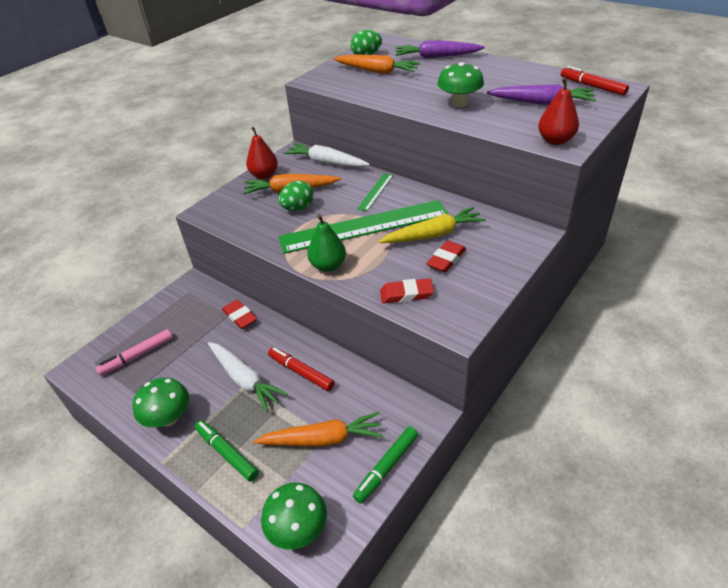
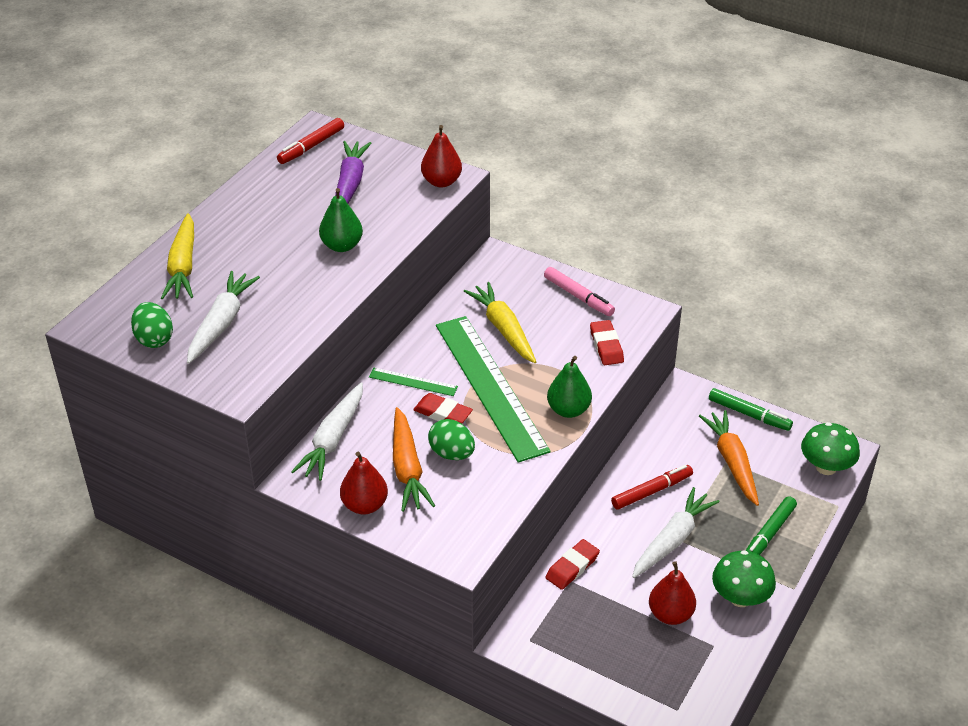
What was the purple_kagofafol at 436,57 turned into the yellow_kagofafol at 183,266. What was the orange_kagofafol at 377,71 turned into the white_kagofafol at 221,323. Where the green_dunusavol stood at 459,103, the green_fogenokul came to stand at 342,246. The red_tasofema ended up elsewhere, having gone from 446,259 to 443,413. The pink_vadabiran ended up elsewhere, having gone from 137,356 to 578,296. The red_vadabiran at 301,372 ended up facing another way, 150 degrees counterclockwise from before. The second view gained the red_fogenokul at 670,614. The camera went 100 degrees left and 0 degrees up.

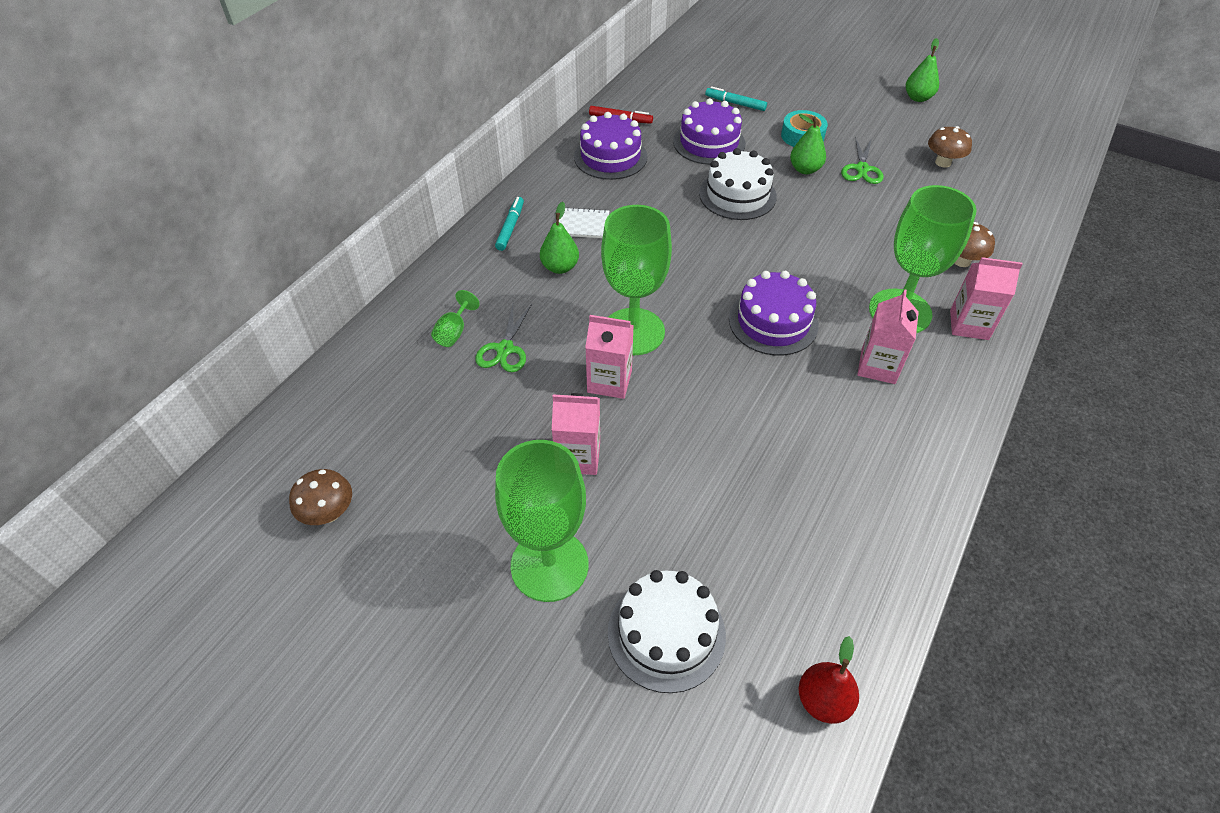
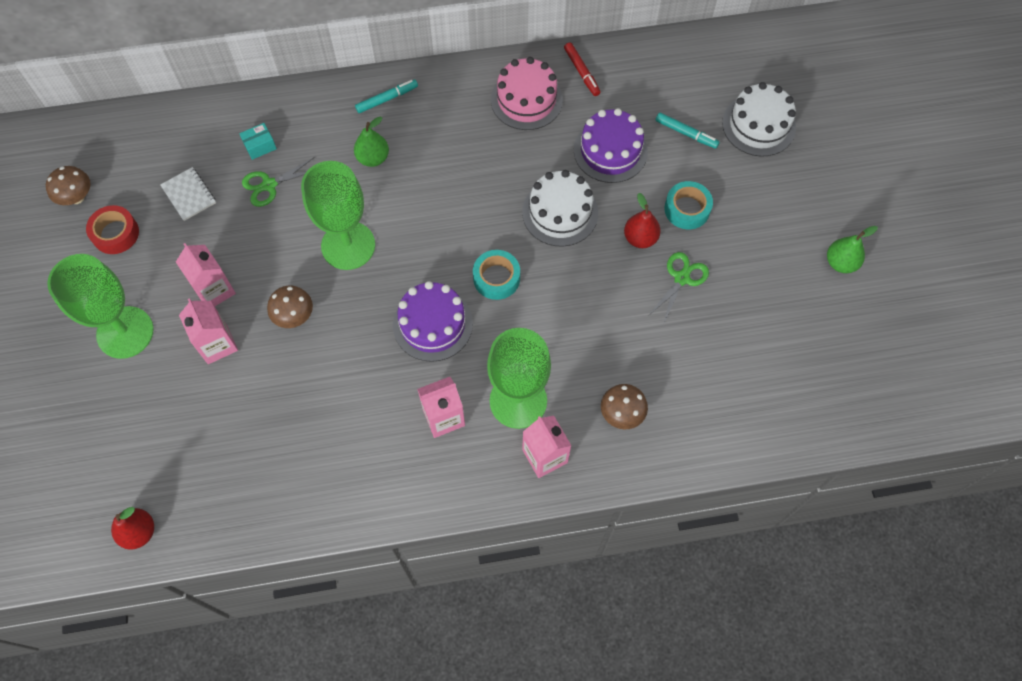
The second view gained the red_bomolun at 115,233. The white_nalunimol ended up elsewhere, having gone from 582,225 to 189,195. The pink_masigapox ended up elsewhere, having gone from 609,381 to 217,344. Where the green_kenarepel stood at 454,332, the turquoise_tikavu came to stand at 260,146. The brown_dunusavol ended up elsewhere, having gone from 943,162 to 294,316. The second view gained the turquoise_bomolun at 496,278. What was the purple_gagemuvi at 610,157 turned into the pink_gagemuvi at 526,99. What was the green_fogenokul at 805,169 turned into the red_fogenokul at 640,238. The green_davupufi at 862,169 ended up facing another way, 150 degrees clockwise from before. The turquoise_vadabiran at 735,103 ended up facing another way, 135 degrees clockwise from before. The white_gagemuvi ended up elsewhere, having gone from 666,633 to 758,125. The camera went 50 degrees right and 15 degrees up.

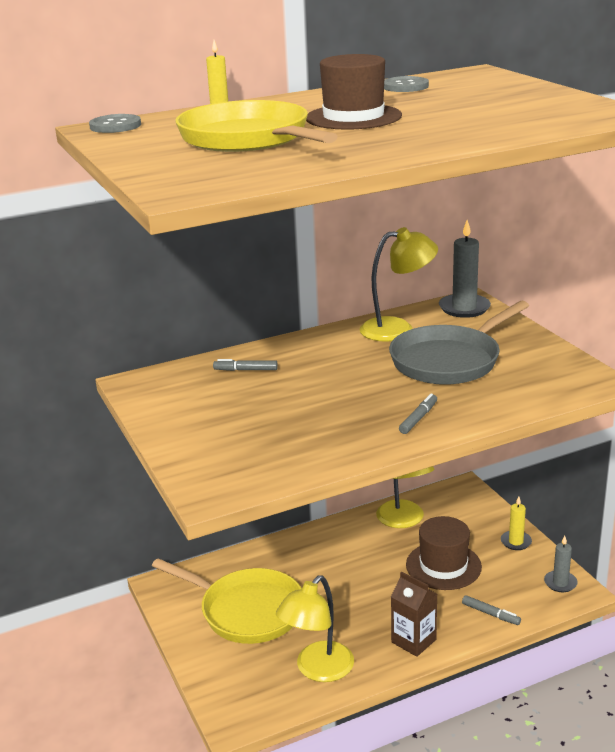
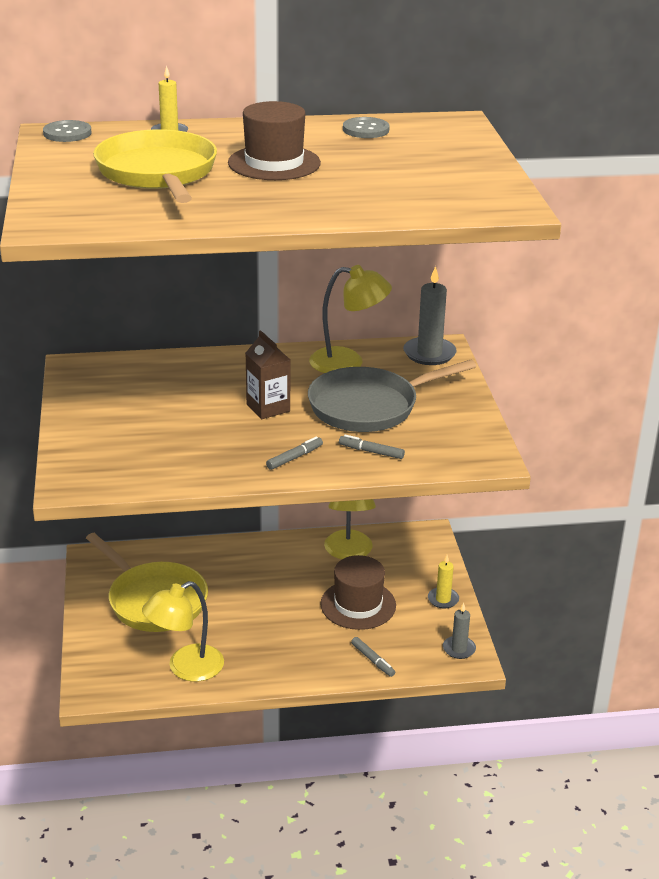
The brown_masigapox ended up elsewhere, having gone from 413,641 to 268,408. The grey_vadabiran ended up elsewhere, having gone from 245,370 to 371,452. The camera went 15 degrees right and 5 degrees up.

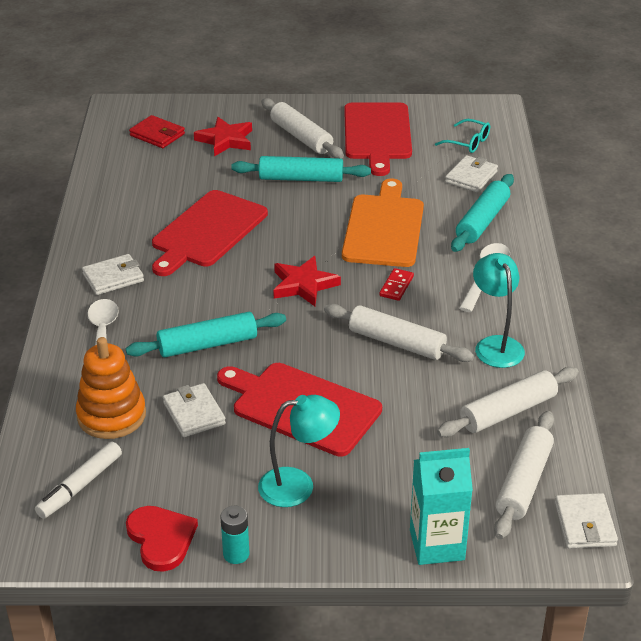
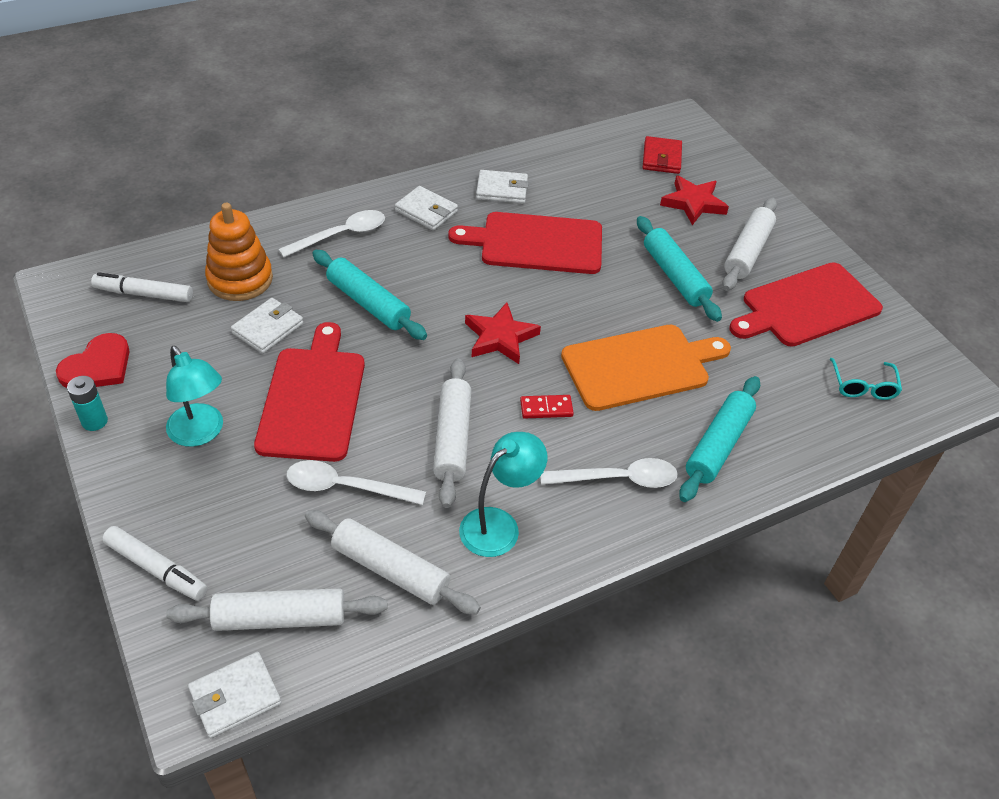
Where the turquoise_masigapox stood at 437,545, the white_vadabiran came to stand at 156,569. The second view gained the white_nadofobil at 345,487. The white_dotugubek ended up elsewhere, having gone from 471,177 to 502,190. The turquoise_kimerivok at 482,221 ended up facing another way, 60 degrees counterclockwise from before. The camera went 60 degrees right and 10 degrees up.

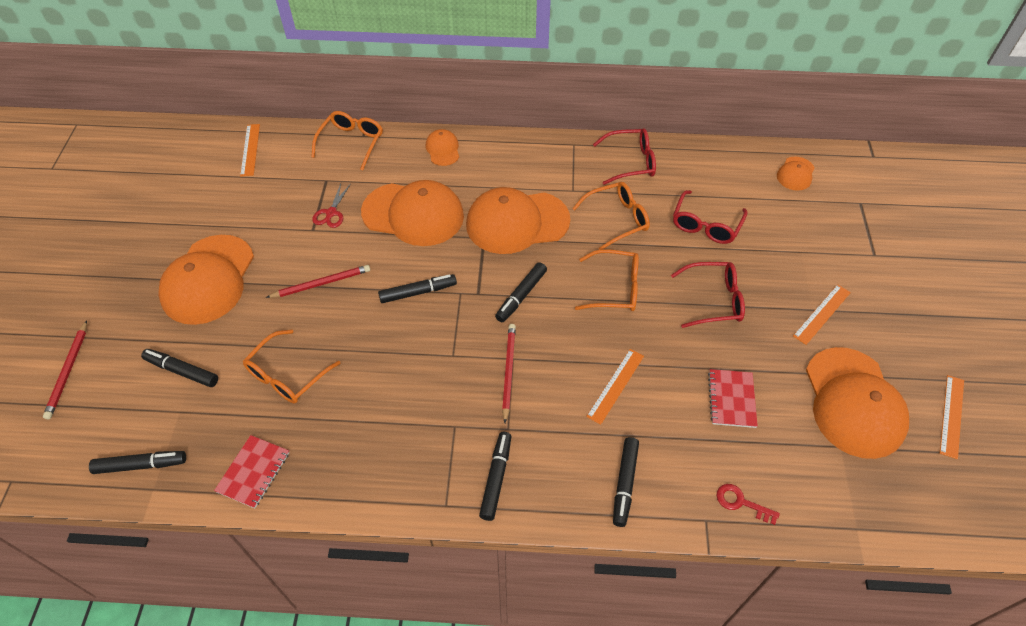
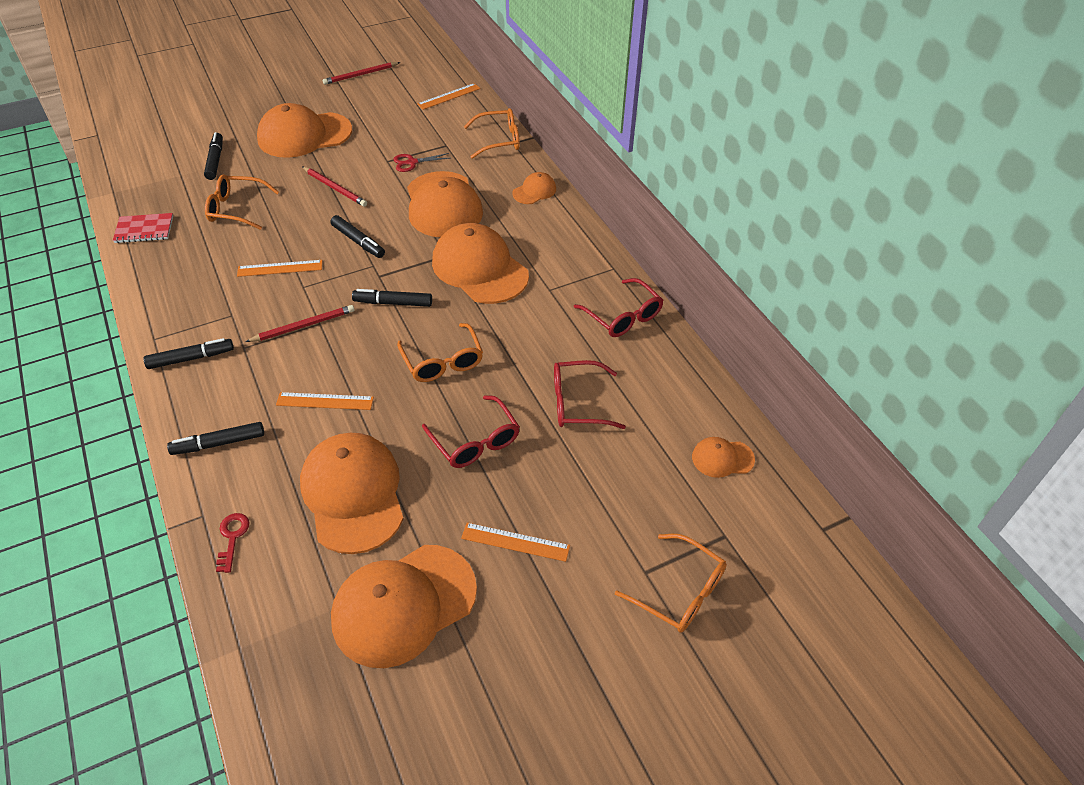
The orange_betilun ended up elsewhere, having gone from 951,416 to 280,268. Where the red_nalunimol stood at 731,399, the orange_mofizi came to stand at 353,494. The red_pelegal ended up elsewhere, having gone from 68,371 to 360,75. The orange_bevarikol ended up elsewhere, having gone from 617,219 to 680,592. The second view lost the black_vadabiran at 140,465. The camera went 60 degrees right and 5 degrees down.

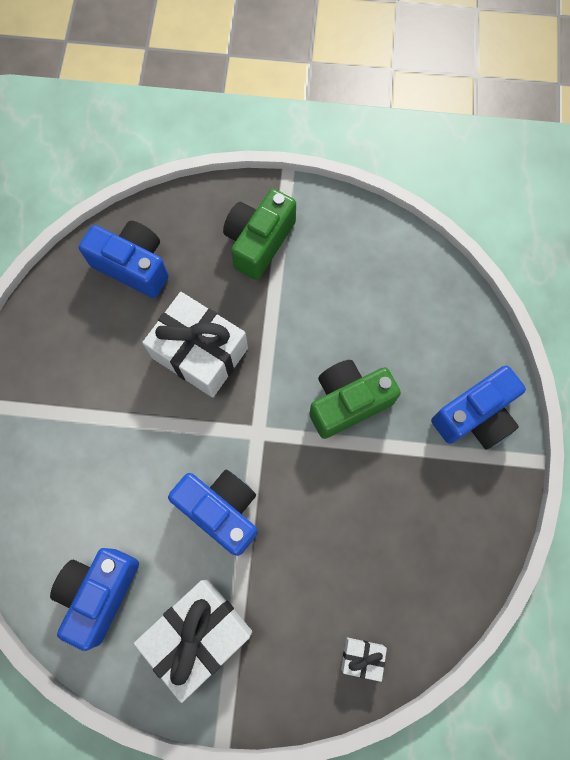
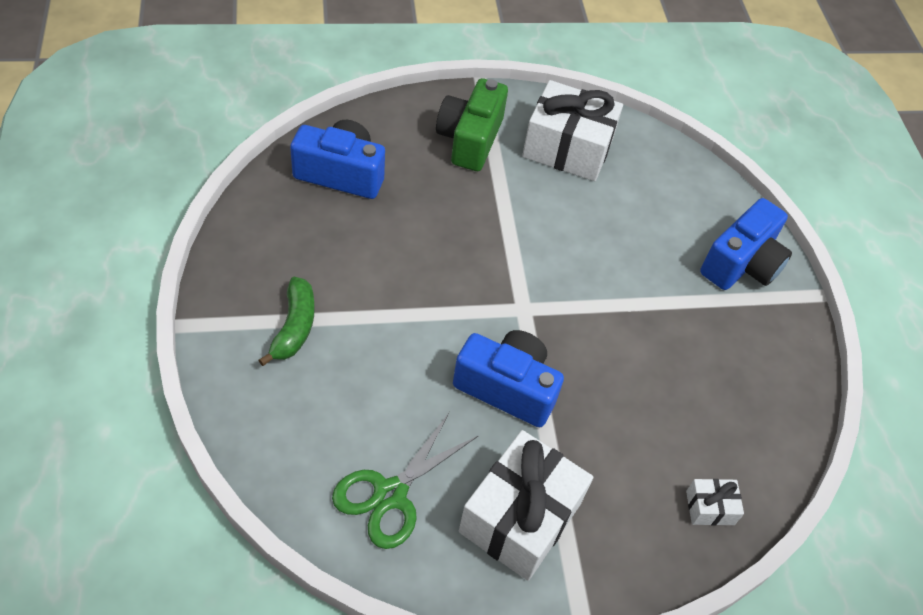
The second view gained the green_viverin at 294,327. Where the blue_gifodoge stood at 99,592, the green_davupufi came to stand at 390,494. The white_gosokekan ended up elsewhere, having gone from 200,353 to 567,148. The second view lost the green_gifodoge at 348,402. The camera went 20 degrees left and 20 degrees down.

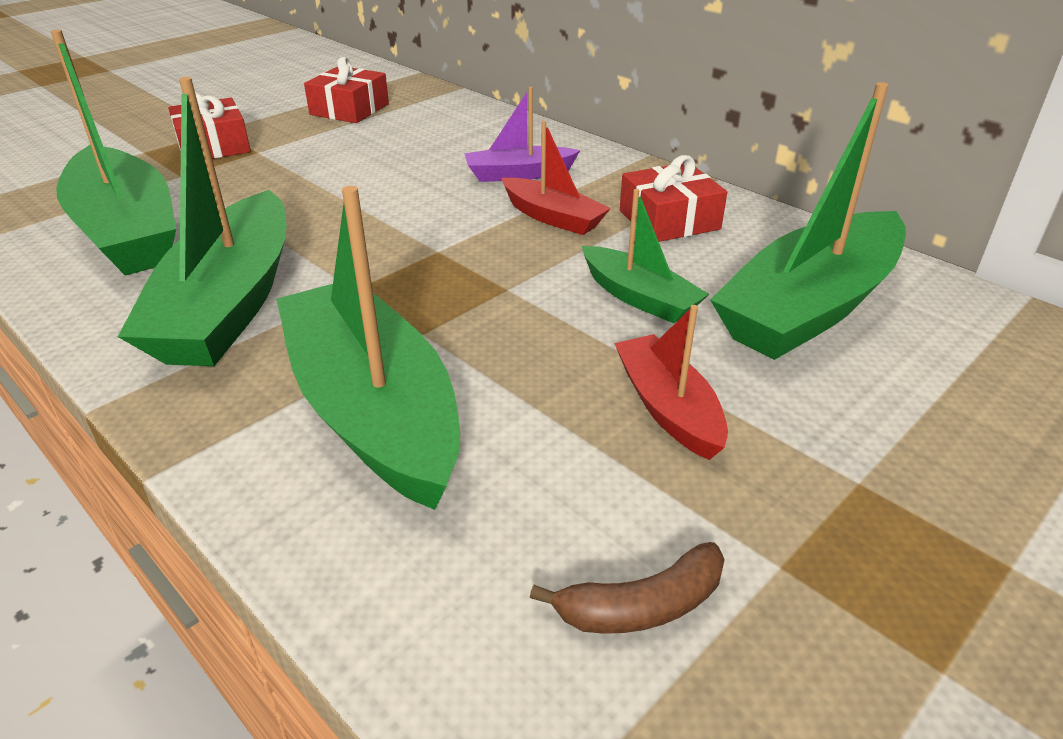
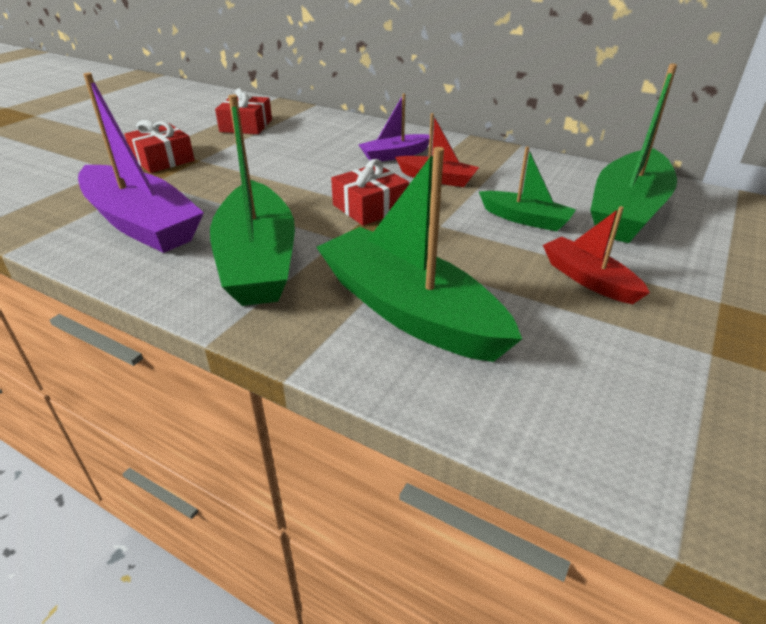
What was the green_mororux at 127,231 turned into the purple_mororux at 141,223. The red_gosokekan ended up elsewhere, having gone from 669,220 to 370,207. The second view lost the brown_viverin at 641,606. The camera went 15 degrees left and 0 degrees up.

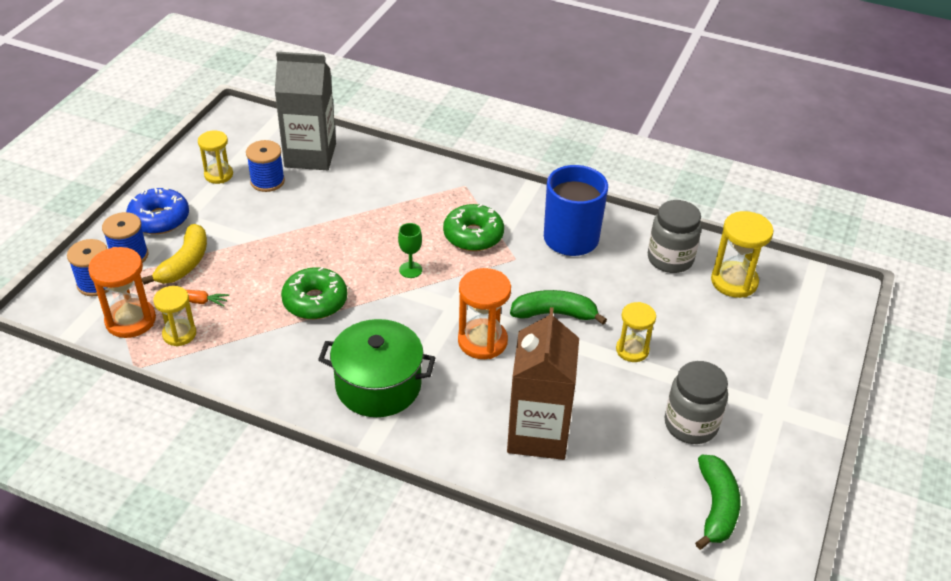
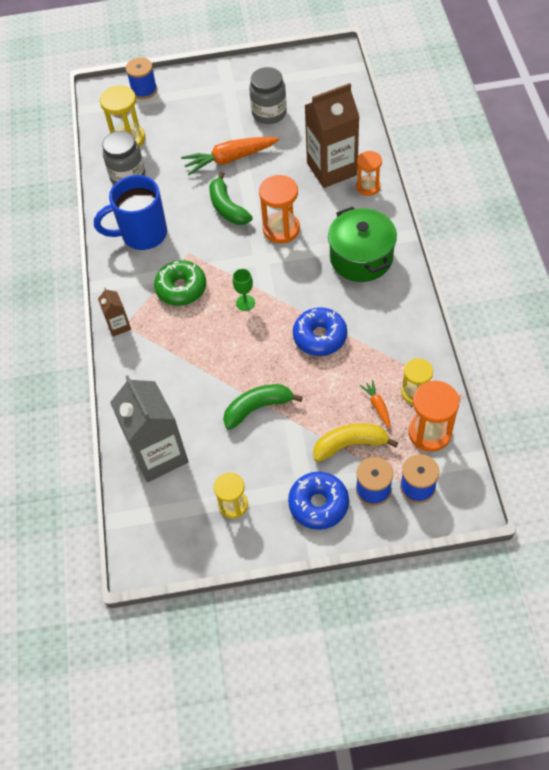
The second view gained the brown_masigapox at 119,326. The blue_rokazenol ended up elsewhere, having gone from 267,181 to 144,90. Where the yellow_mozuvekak stood at 632,350, the orange_kagofafol came to stand at 230,159. The green_viverin ended up elsewhere, having gone from 716,507 to 257,408. What was the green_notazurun at 315,301 turned into the blue_notazurun at 320,337. The second view gained the orange_mozuvekak at 368,187. The camera went 115 degrees left and 15 degrees up.

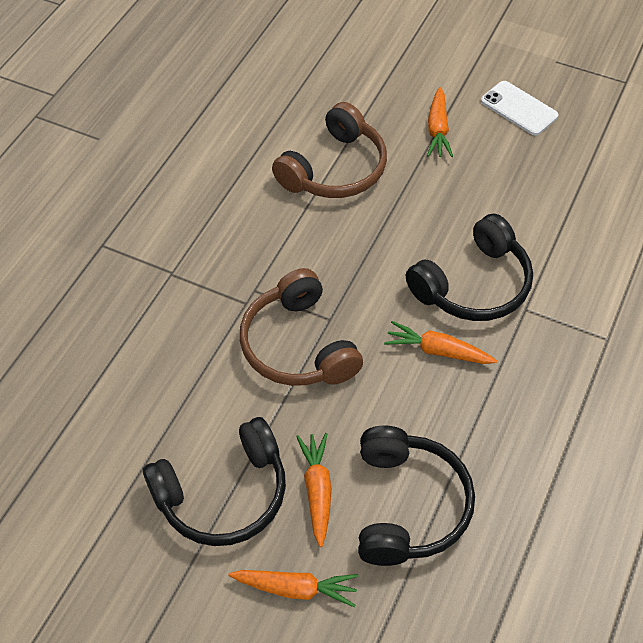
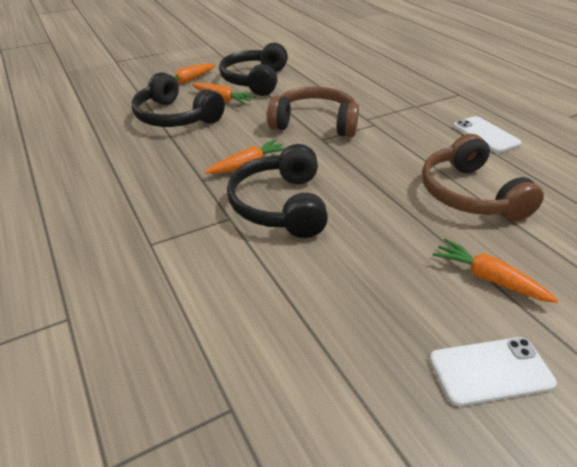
The second view gained the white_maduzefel at 485,135. The camera went 125 degrees right and 15 degrees down.

